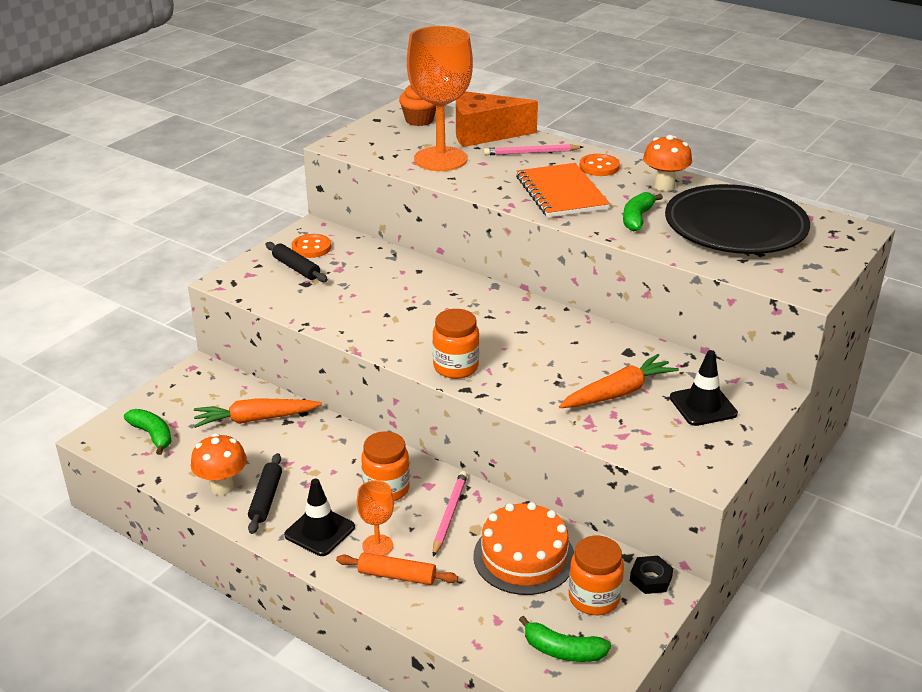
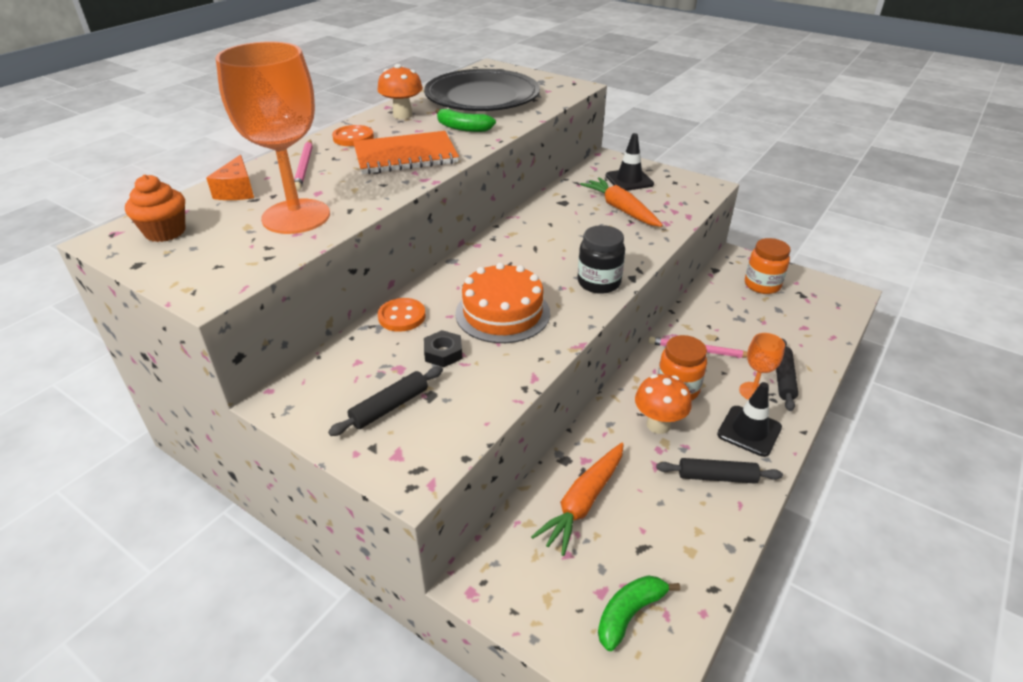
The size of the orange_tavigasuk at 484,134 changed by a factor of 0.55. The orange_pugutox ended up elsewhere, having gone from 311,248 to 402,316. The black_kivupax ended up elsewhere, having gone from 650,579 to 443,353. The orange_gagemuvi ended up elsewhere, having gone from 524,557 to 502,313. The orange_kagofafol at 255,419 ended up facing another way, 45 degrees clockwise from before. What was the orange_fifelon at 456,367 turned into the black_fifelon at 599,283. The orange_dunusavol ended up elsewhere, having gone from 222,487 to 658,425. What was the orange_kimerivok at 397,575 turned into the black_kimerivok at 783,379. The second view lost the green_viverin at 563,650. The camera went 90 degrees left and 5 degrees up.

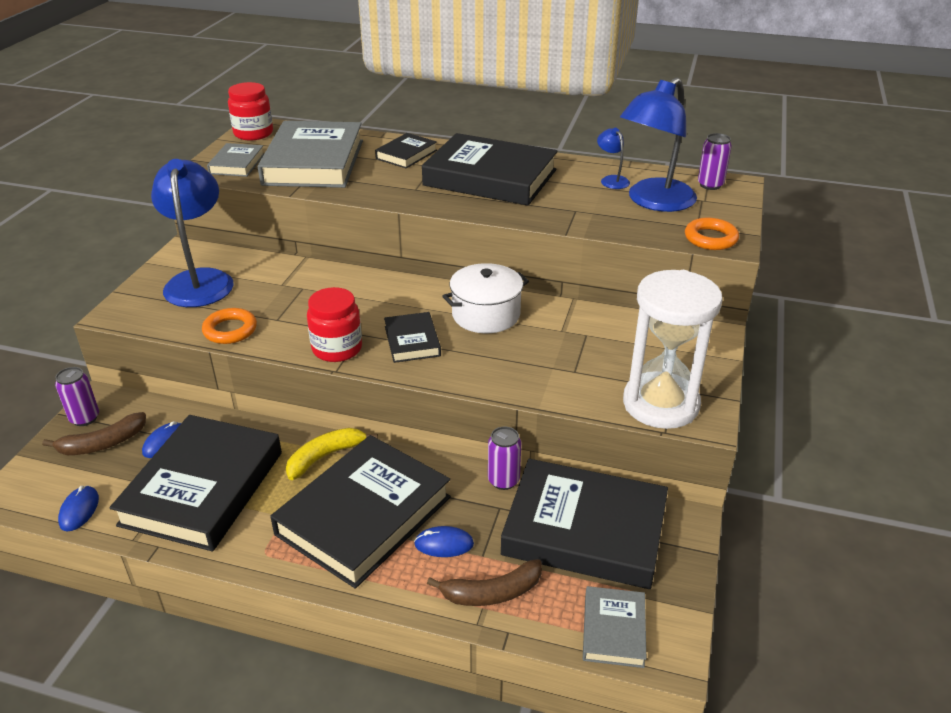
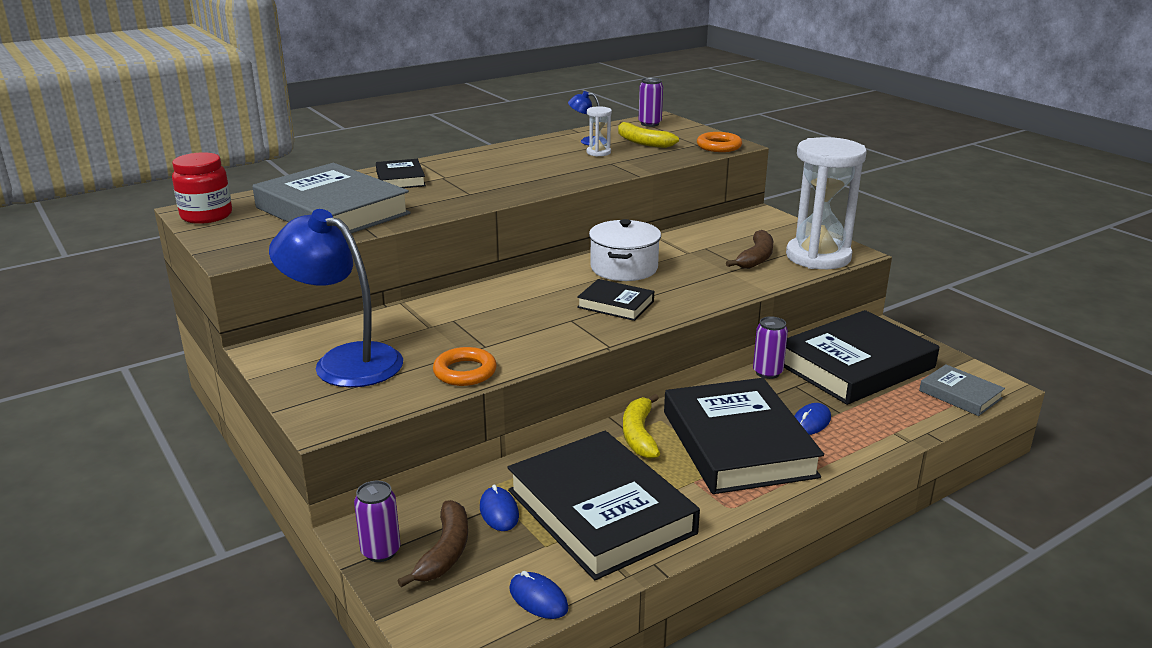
The second view gained the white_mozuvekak at 598,152. Where the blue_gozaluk stood at 653,202, the yellow_viverin came to stand at 642,142. The brown_viverin ended up elsewhere, having gone from 492,592 to 756,258. The second view lost the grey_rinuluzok at 237,164. The second view lost the red_fifelon at 337,349. The second view lost the black_rinuluzok at 490,177. The camera went 50 degrees left and 10 degrees down.

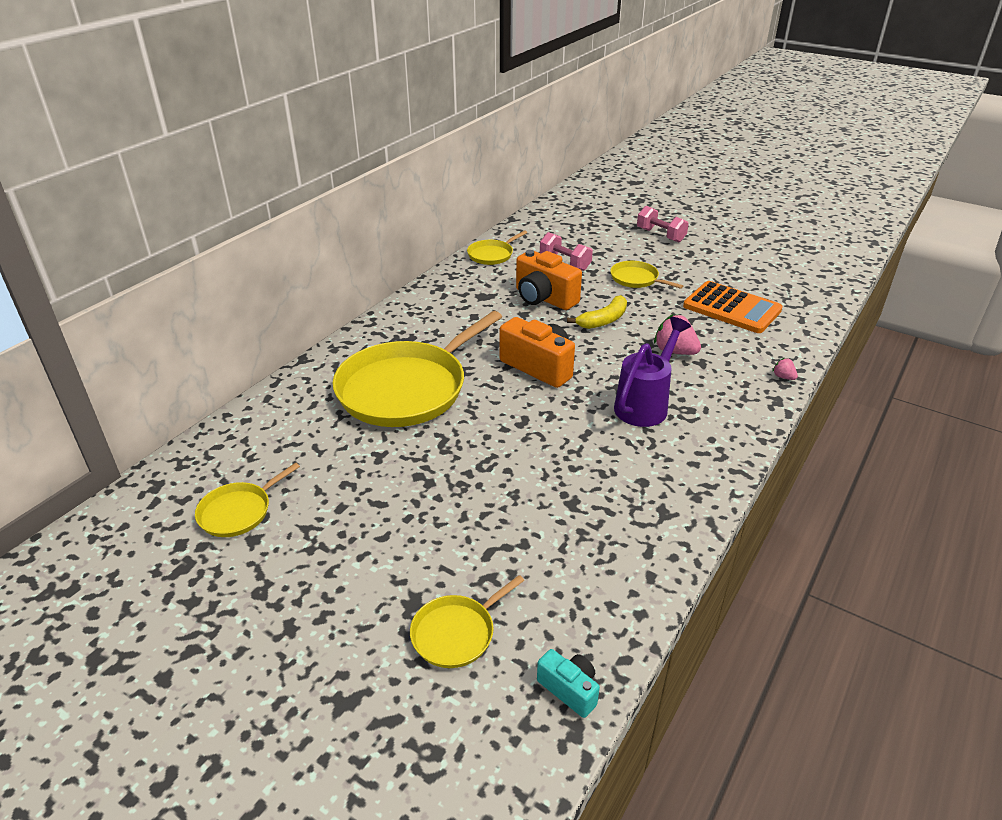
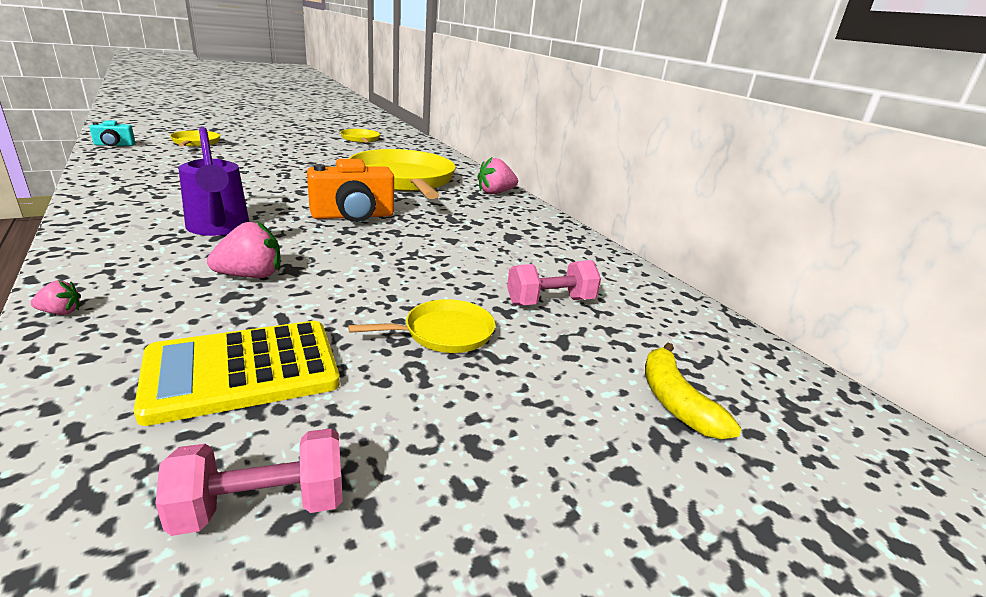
What was the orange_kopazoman at 731,308 turned into the yellow_kopazoman at 242,371. The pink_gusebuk ended up elsewhere, having gone from 660,235 to 262,506. The second view gained the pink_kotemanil at 495,193. The yellow_viverin ended up elsewhere, having gone from 603,320 to 675,401. The second view lost the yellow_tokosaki at 492,255. The second view lost the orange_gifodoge at 544,298. The camera went 115 degrees right and 10 degrees down.

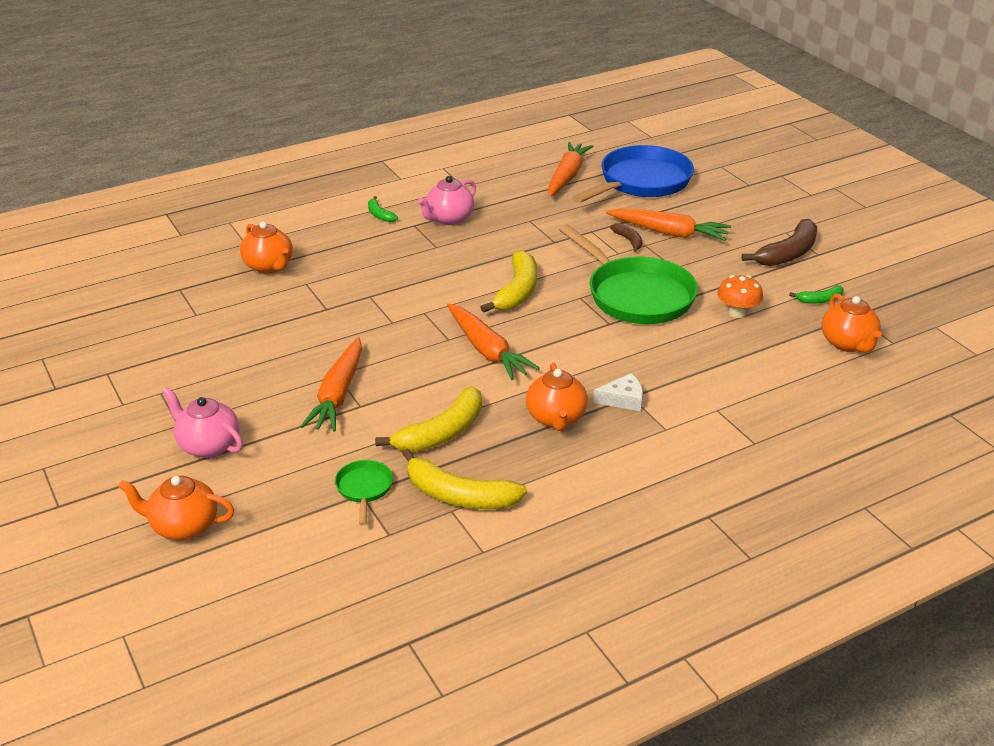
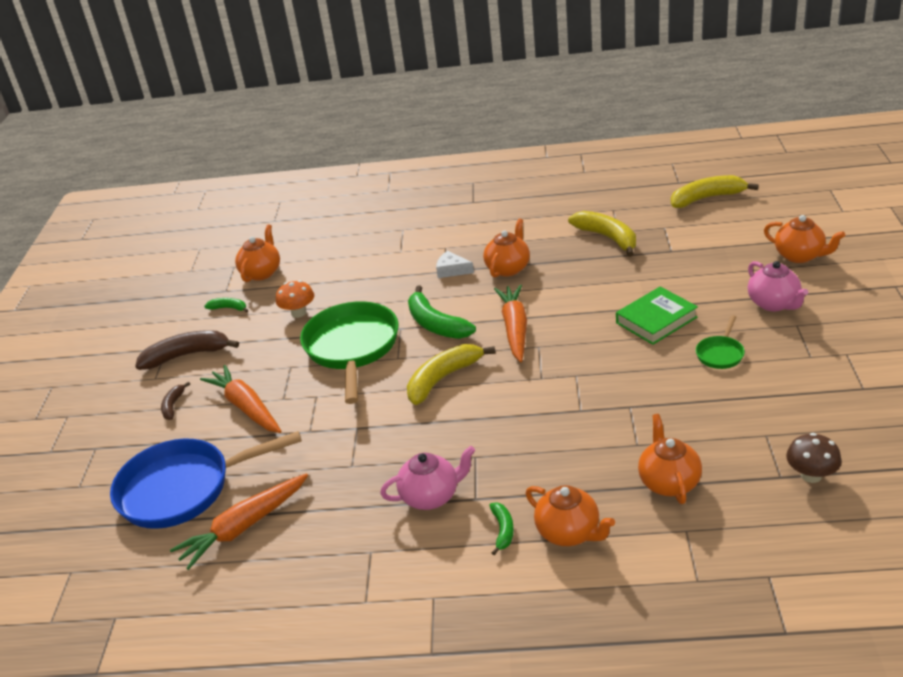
The brown_viverin ended up elsewhere, having gone from 629,240 to 173,405. The second view gained the green_viverin at 436,324. The second view gained the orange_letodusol at 569,533. Where the orange_kagofafol stood at 338,394, the green_rinuluzok came to stand at 656,320. The yellow_viverin ended up elsewhere, having gone from 442,432 to 707,198. The green_tokosaki ended up elsewhere, having gone from 364,489 to 720,354. The second view gained the brown_dunusavol at 811,475. The camera went 145 degrees left and 0 degrees up.

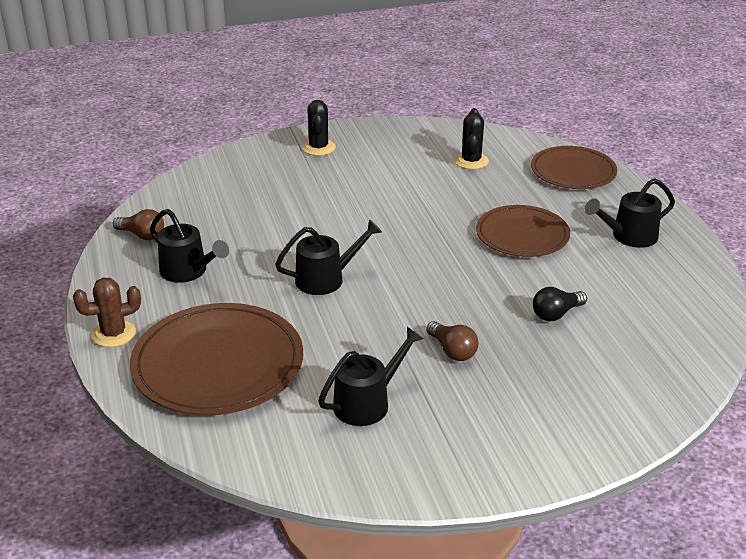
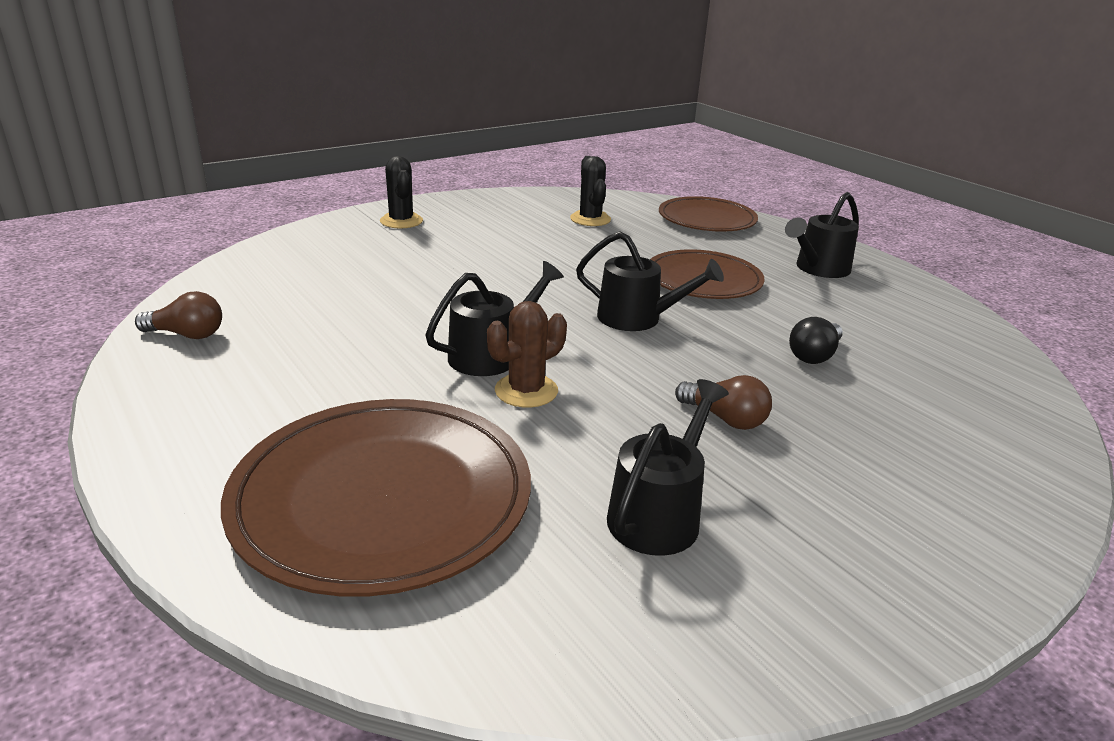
The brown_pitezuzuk ended up elsewhere, having gone from 114,334 to 526,391. The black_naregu ended up elsewhere, having gone from 188,271 to 638,318. The camera went 20 degrees left and 5 degrees down.

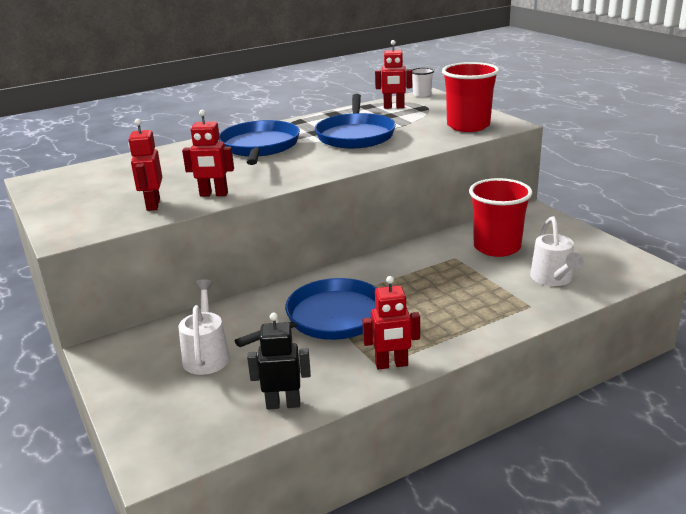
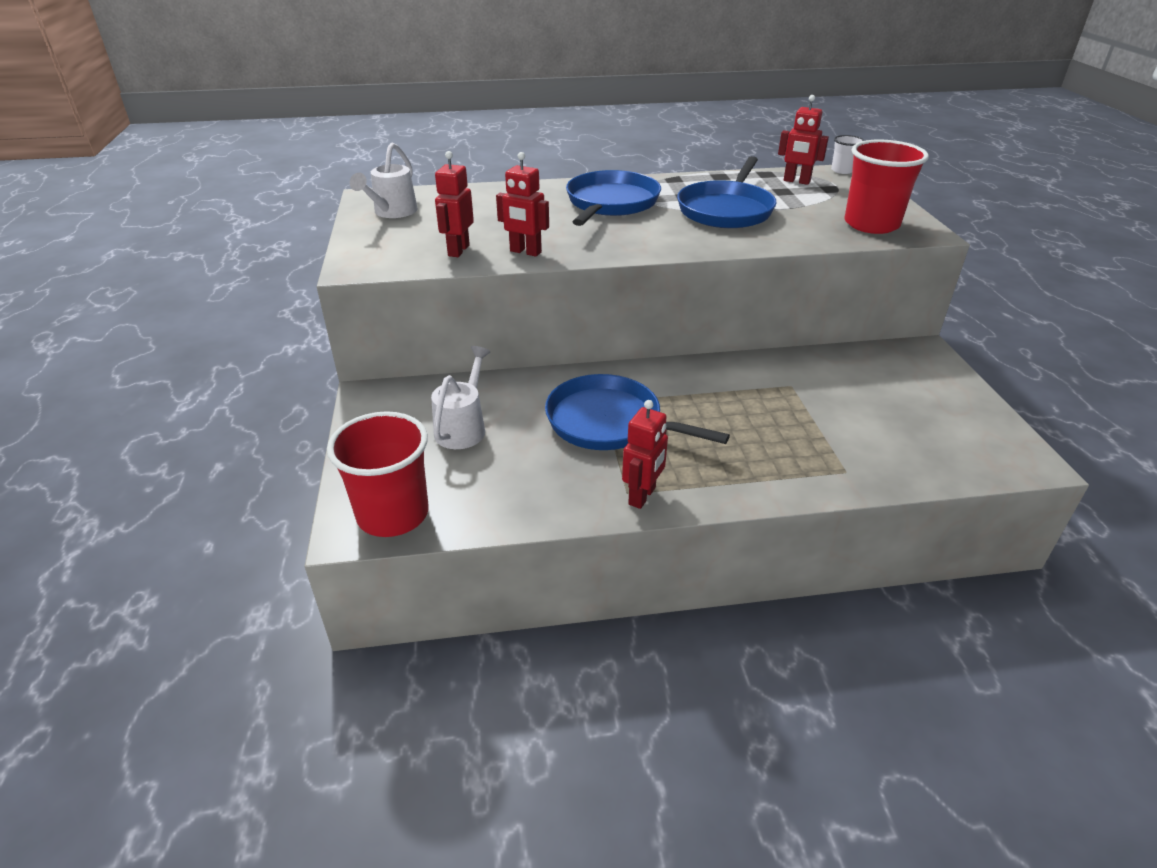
The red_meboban ended up elsewhere, having gone from 497,247 to 393,514. The white_naregu ended up elsewhere, having gone from 553,279 to 392,212. The blue_tokosaki at 330,318 ended up facing another way, 135 degrees counterclockwise from before. The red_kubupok at 391,364 ended up facing another way, 75 degrees counterclockwise from before. The second view lost the black_kubupok at 283,404. The camera went 20 degrees right and 10 degrees up.

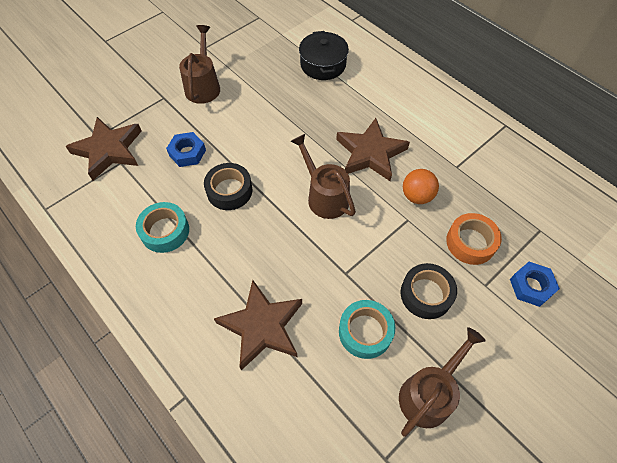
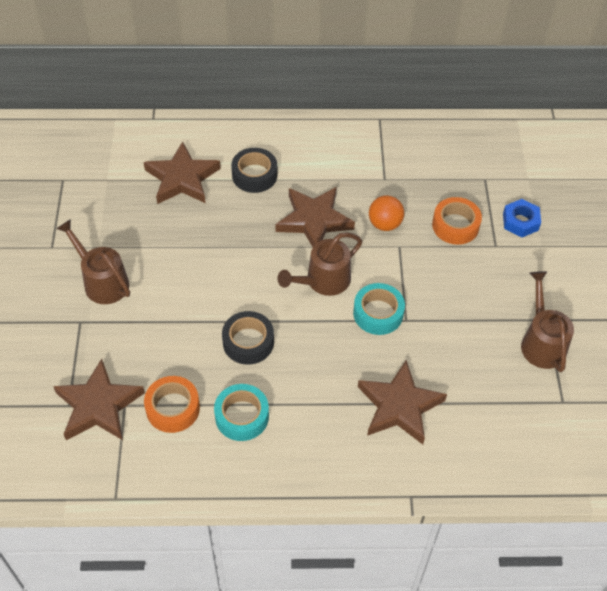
Where the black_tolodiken stood at 323,64, the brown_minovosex came to stand at 182,178. The second view gained the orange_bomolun at 173,408. The black_bomolun ended up elsewhere, having gone from 426,294 to 254,175. The brown_naregu at 324,196 ended up facing another way, 45 degrees counterclockwise from before. The turquoise_bomolun ended up elsewhere, having gone from 365,332 to 378,313. The second view lost the blue_kivupax at 187,153. The camera went 50 degrees left and 5 degrees down.

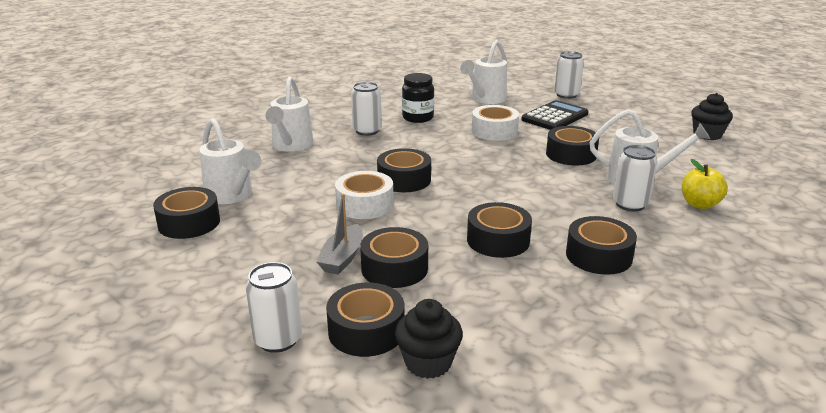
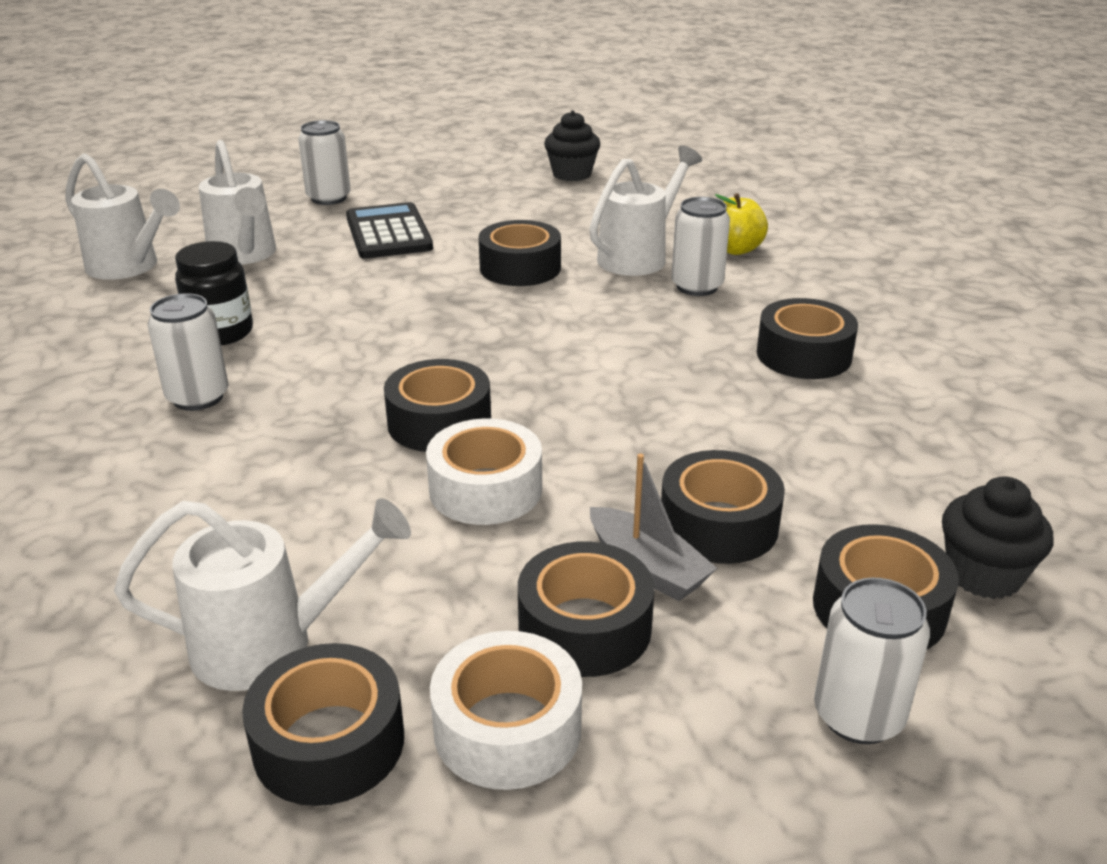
The white_naregu ended up elsewhere, having gone from 291,146 to 129,267. The white_bomolun ended up elsewhere, having gone from 494,131 to 507,728. The black_bomolun ended up elsewhere, having gone from 498,240 to 584,627. The camera went 60 degrees left and 5 degrees up.

